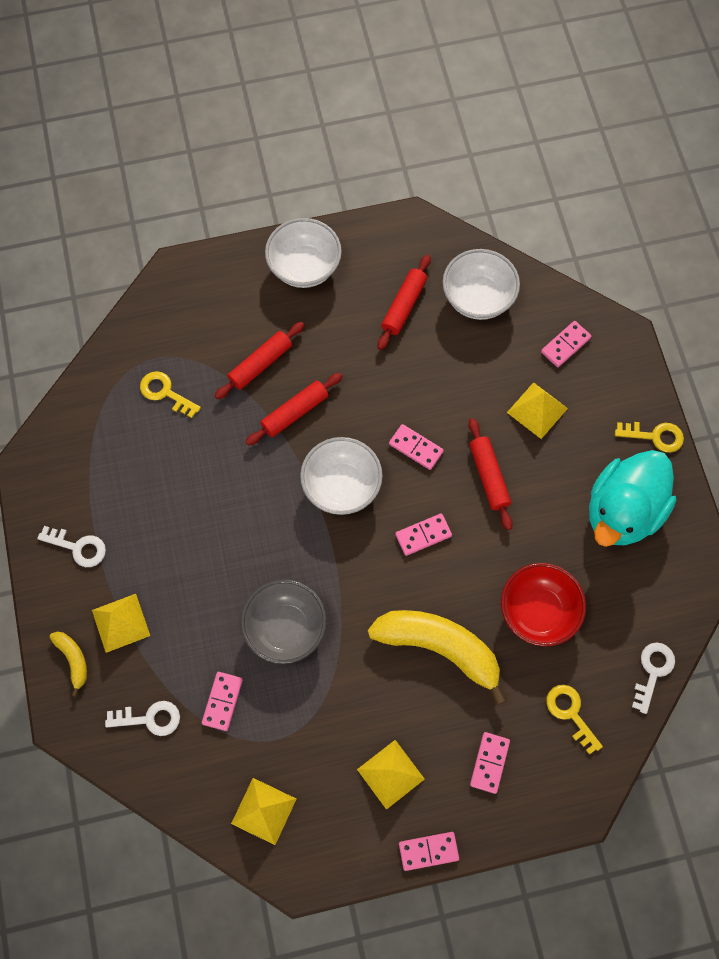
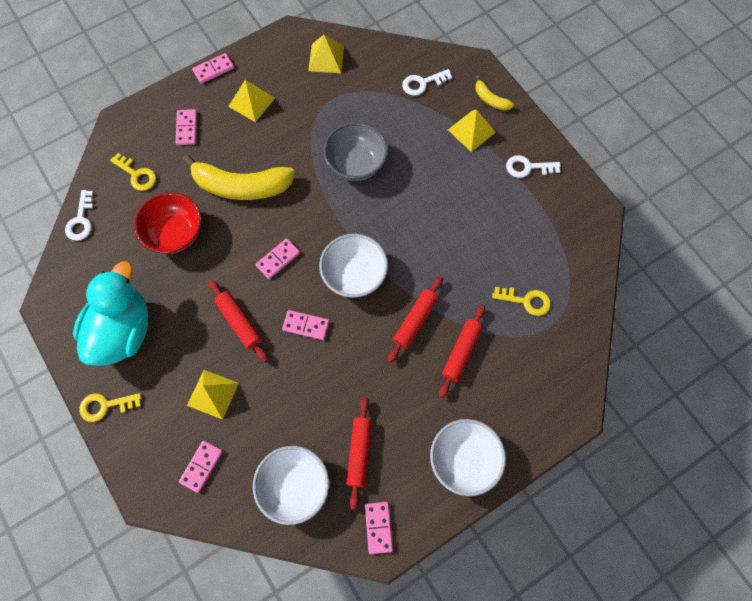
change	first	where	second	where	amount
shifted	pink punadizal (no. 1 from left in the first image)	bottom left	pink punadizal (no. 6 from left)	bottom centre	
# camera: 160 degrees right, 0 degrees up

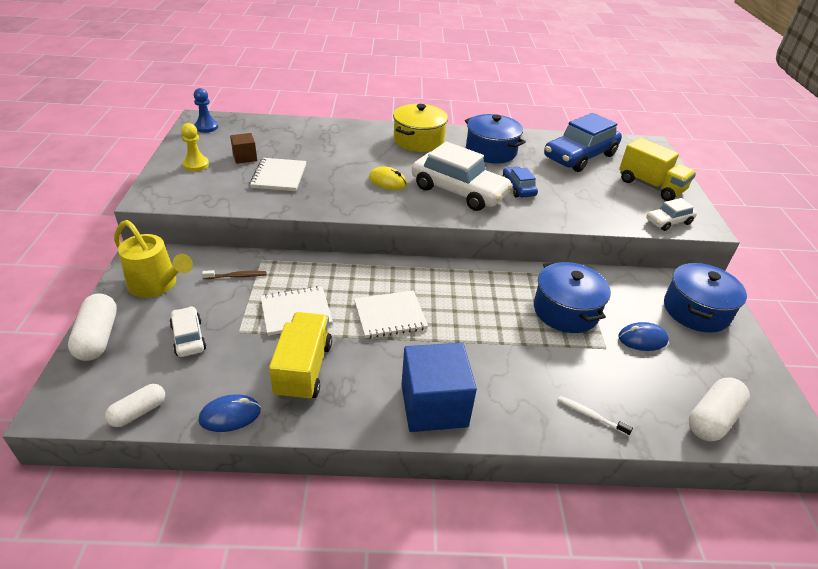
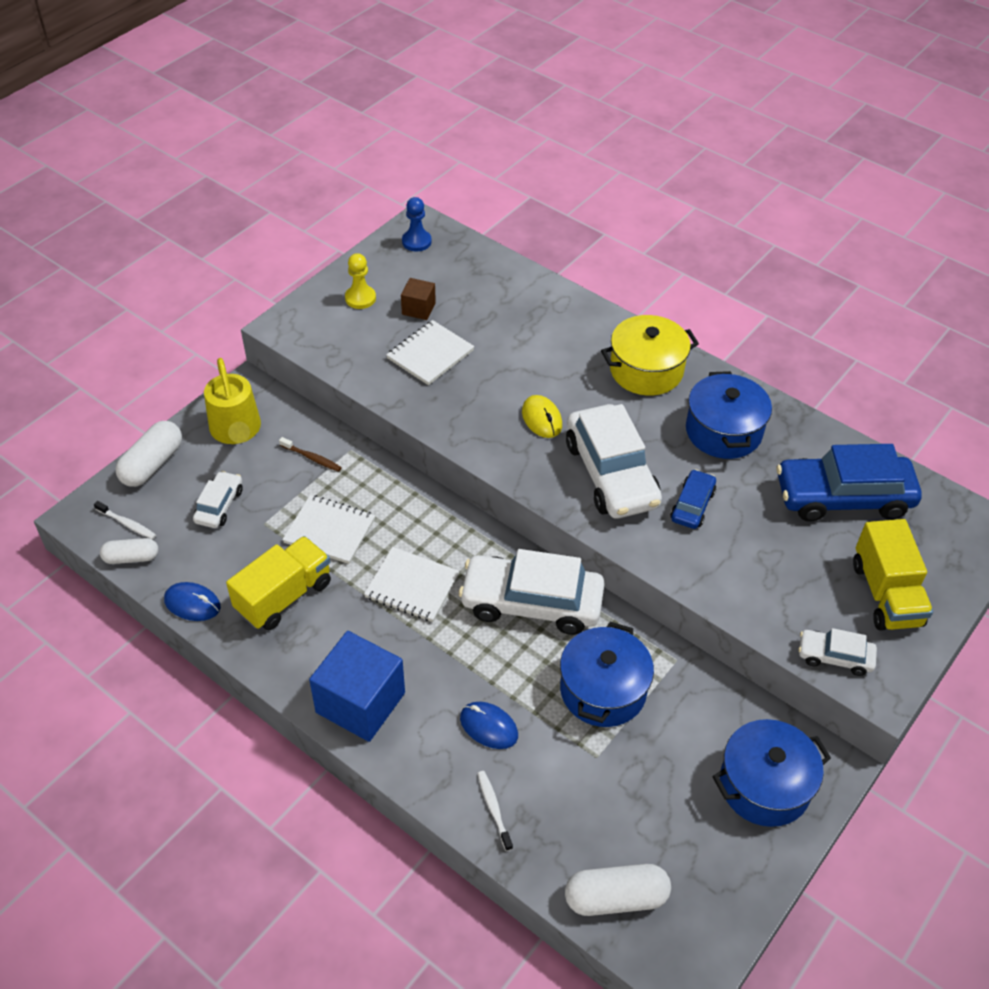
change	first	where	second	where	amount
shifted	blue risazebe (no. 2 from left)	middle right		bottom centre	
new			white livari (no. 1 from left)	middle left	
new			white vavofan (no. 2 from left)	centre	
# camera: 40 degrees right, 10 degrees up

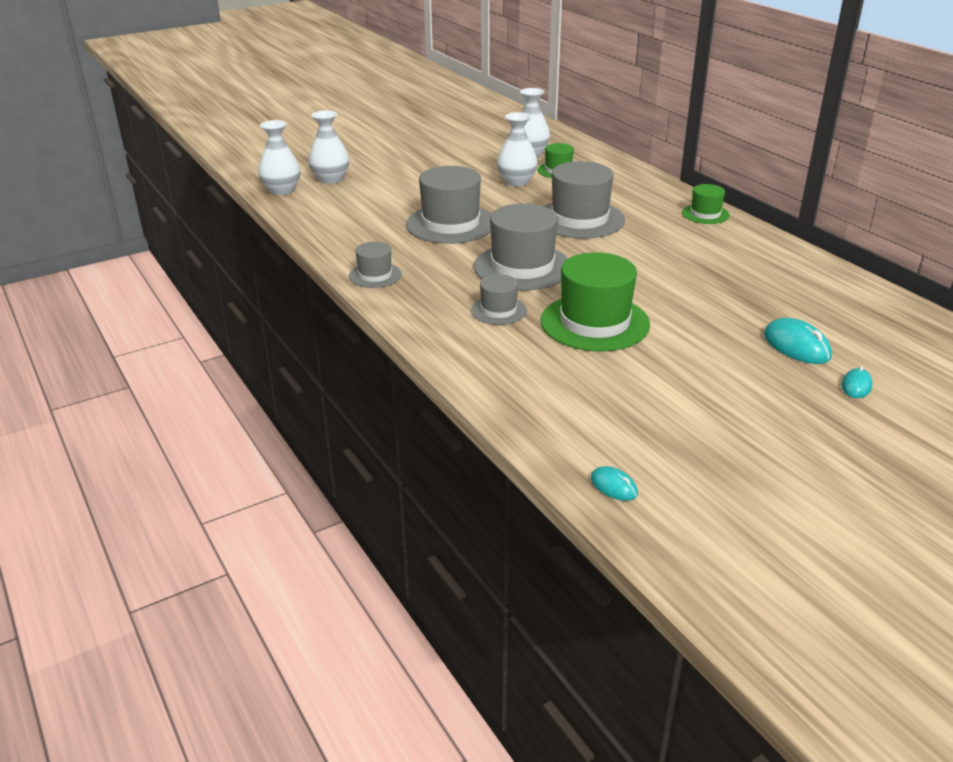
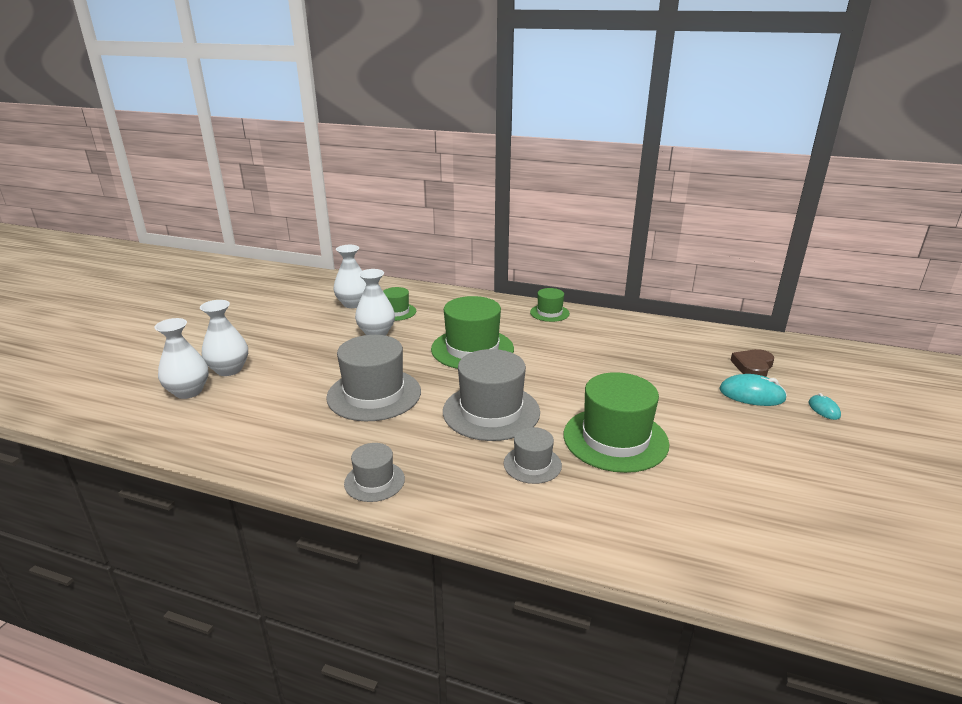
change	first	where	second	where	amount
shifted	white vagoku (no. 1 from left in the first image)	top left	white vagoku (no. 2 from left)	middle left	
repainted	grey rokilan (no. 5 from left)	top centre	green rokilan (no. 2 from left)	centre	
gone	turquoise risazebe (no. 1 from left)	centre			
new			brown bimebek	middle right	
# camera: 40 degrees left, 5 degrees down

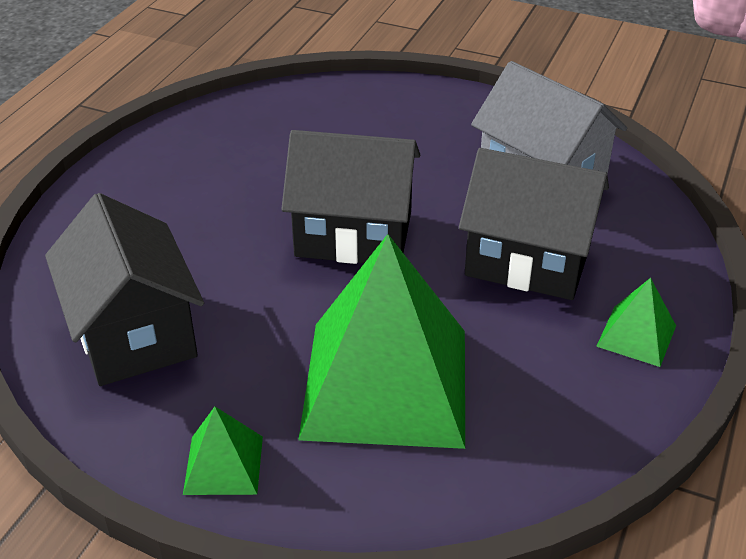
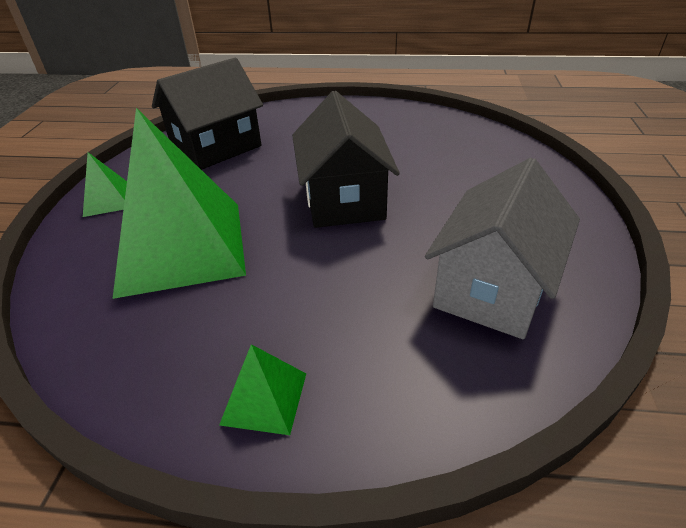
change	first	where	second	where	amount
gone	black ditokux (no. 3 from left)	middle right			
# camera: 75 degrees right, 0 degrees up

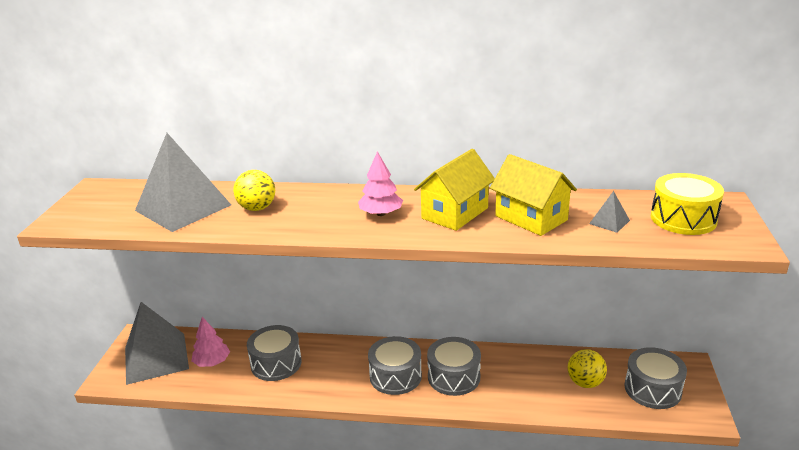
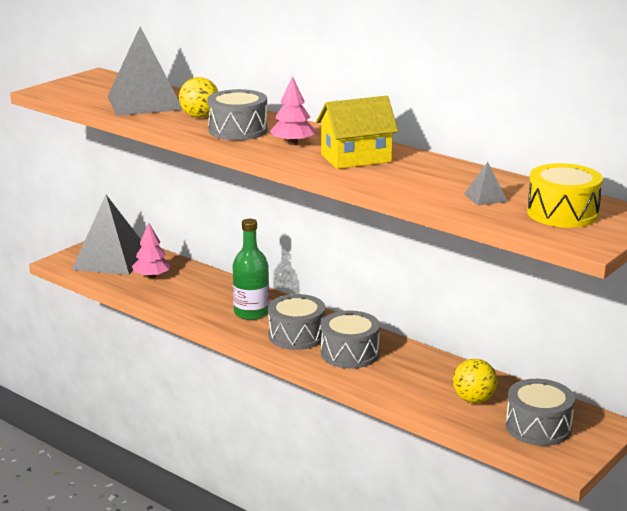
change	first	where	second	where	amount
gone	yellow ditokux (no. 2 from left)	middle right			
shifted	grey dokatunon (no. 1 from left)	bottom centre		top centre	
new			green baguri	centre	
# camera: 30 degrees right, 5 degrees down

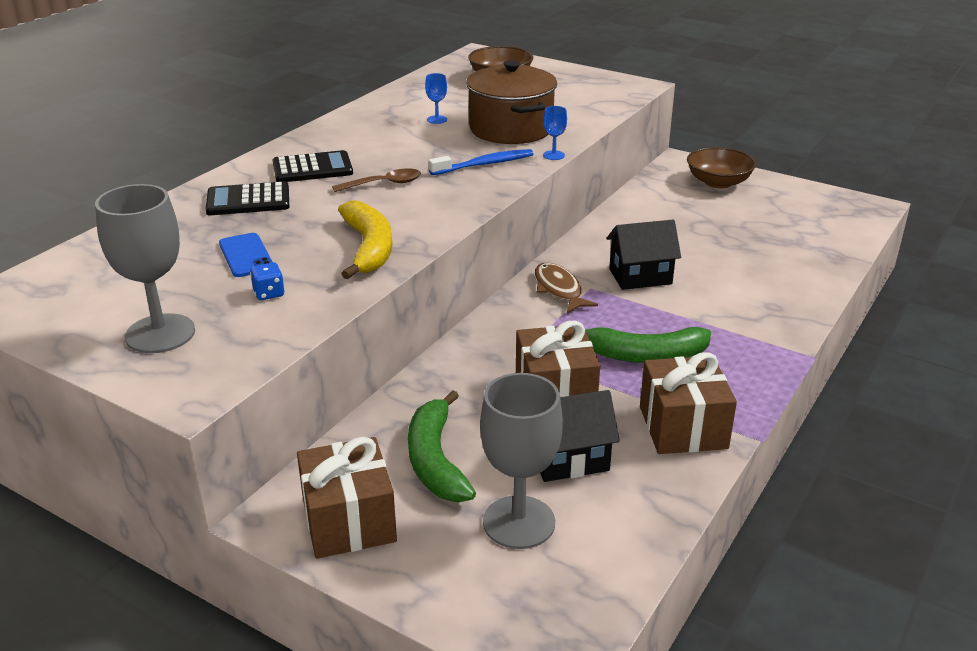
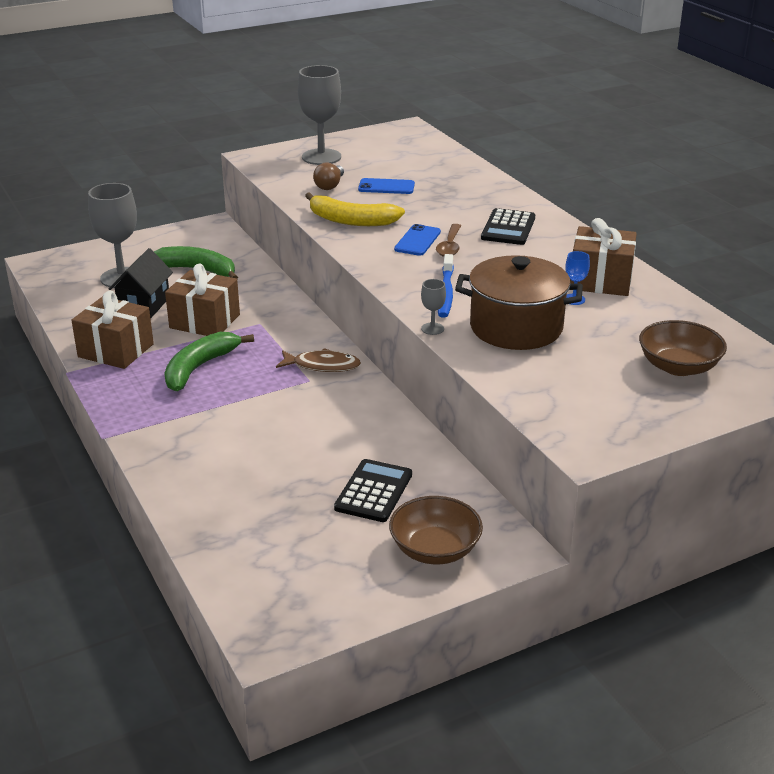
change	first	where	second	where	amount
repainted	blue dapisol (no. 2 from left)	top centre	grey dapisol (no. 3 from left)	centre	
shifted	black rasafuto (no. 1 from left)	top left		centre	
gone	black ditokux (no. 2 from left)	centre			
swapped	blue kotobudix	middle left	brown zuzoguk	top centre	
shifted	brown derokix (no. 1 from left in the first image)	bottom centre	brown derokix (no. 3 from left)	top right	
new			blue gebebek (no. 2 from left)	top centre	
# camera: 120 degrees right, 0 degrees up

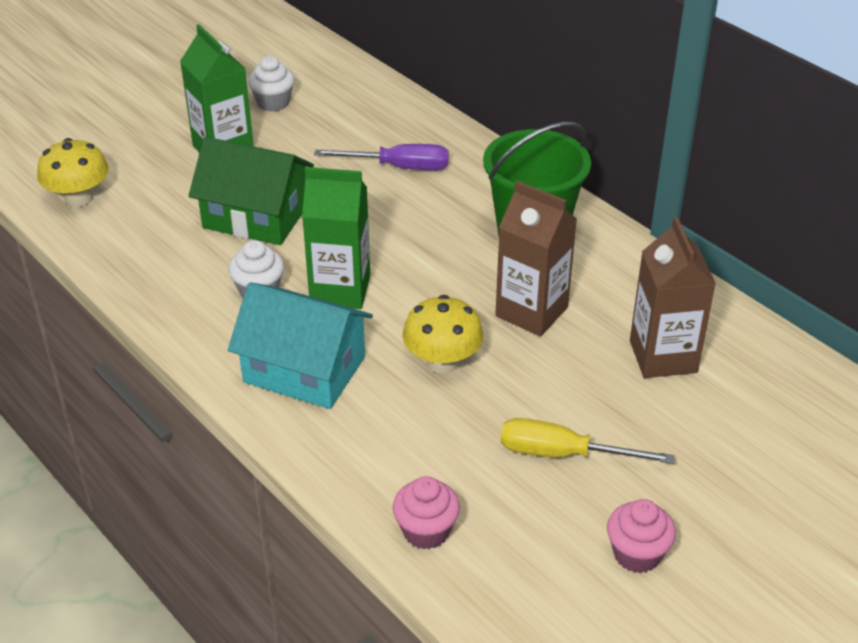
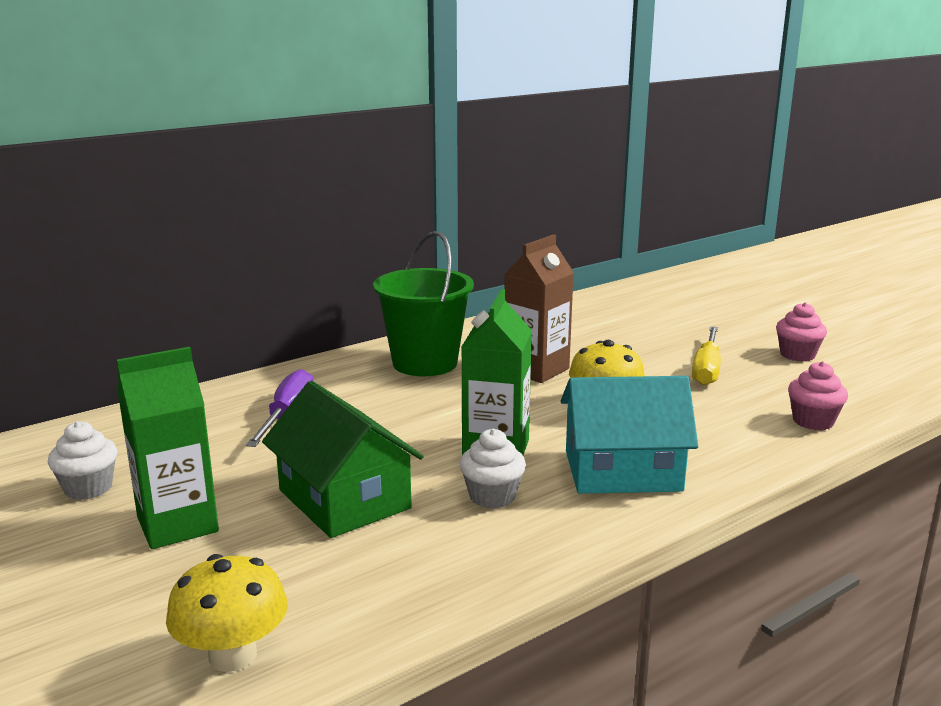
change	first	where	second	where	amount
rotated	green ditokux	top left		centre	60 degrees counterclockwise
gone	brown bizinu (no. 2 from left)	middle right			
rotated	turquoise ditokux	centre		middle right	60 degrees clockwise
# camera: 85 degrees left, 20 degrees down

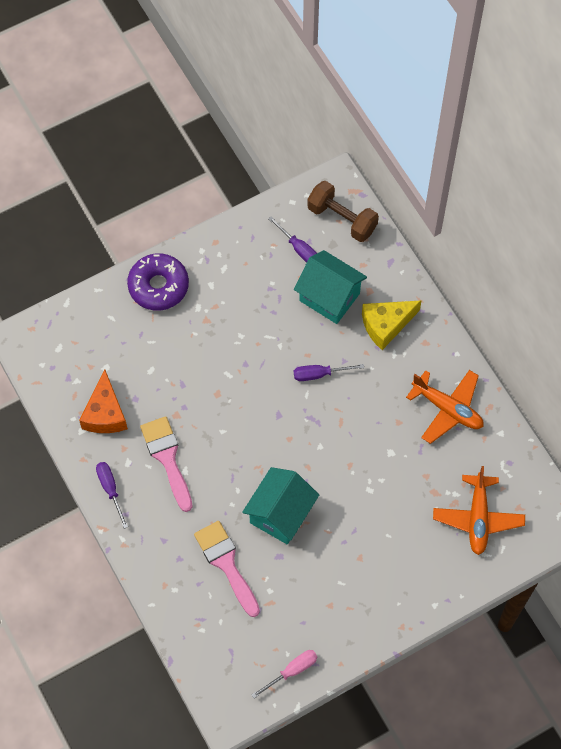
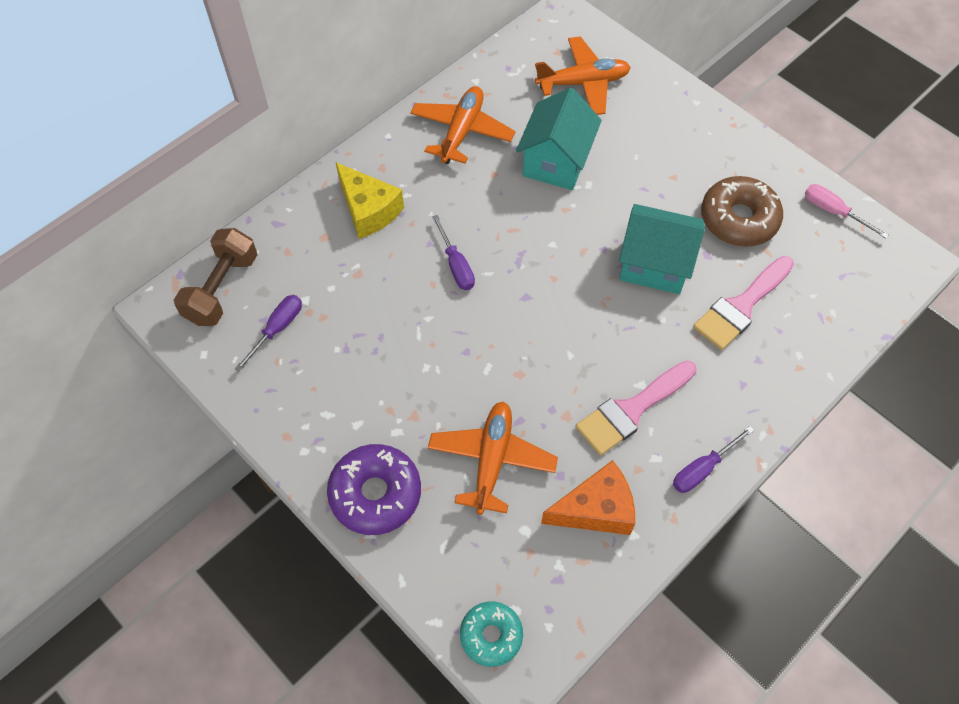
change	first	where	second	where	amount
shifted	turquoise ditokux (no. 2 from left in the first image)	centre	turquoise ditokux (no. 1 from left)	top centre	
new			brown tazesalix	top right	
new			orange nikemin (no. 2 from left)	centre	
new			turquoise tazesalix	bottom centre	
# camera: 105 degrees left, 5 degrees down

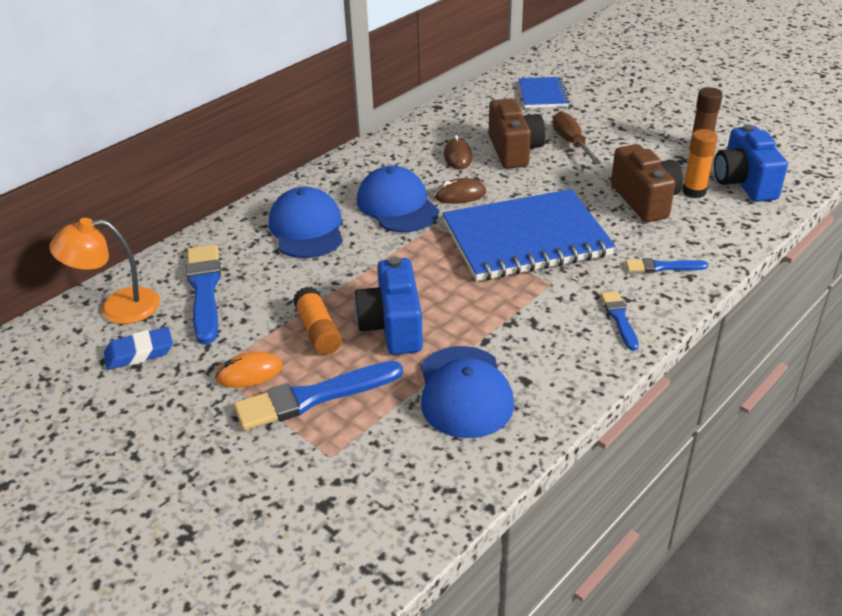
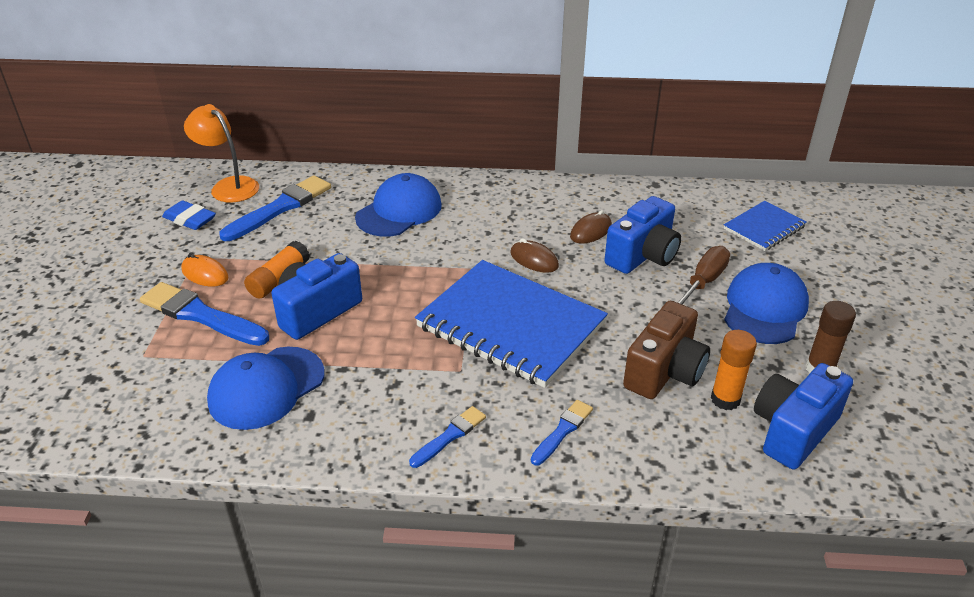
change	first	where	second	where	amount
repainted	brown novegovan (no. 1 from left)	top centre	blue novegovan (no. 2 from left)	centre	
shifted	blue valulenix (no. 2 from left in the first image)	top centre	blue valulenix (no. 3 from left)	middle right	
rotated	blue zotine (no. 4 from left)	middle right		bottom centre	75 degrees clockwise
# camera: 50 degrees right, 0 degrees up

